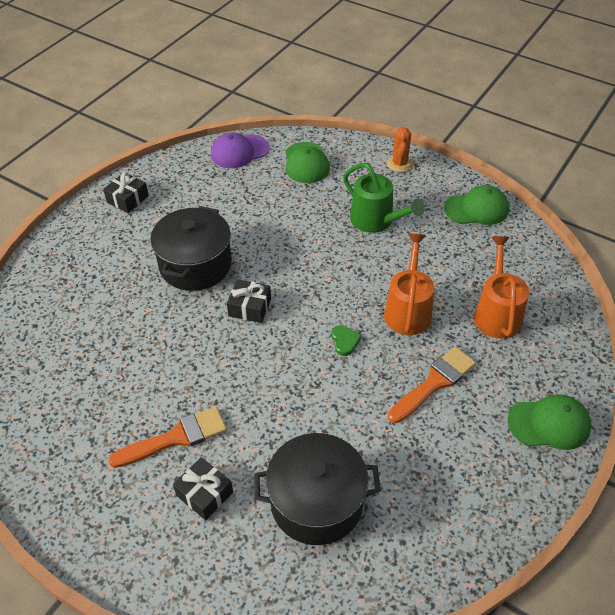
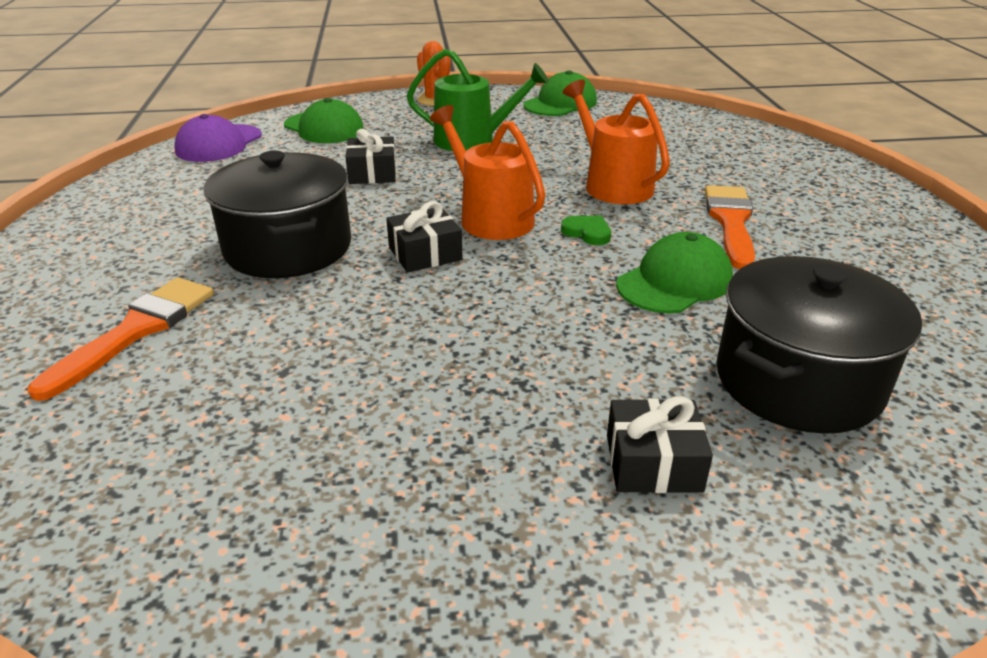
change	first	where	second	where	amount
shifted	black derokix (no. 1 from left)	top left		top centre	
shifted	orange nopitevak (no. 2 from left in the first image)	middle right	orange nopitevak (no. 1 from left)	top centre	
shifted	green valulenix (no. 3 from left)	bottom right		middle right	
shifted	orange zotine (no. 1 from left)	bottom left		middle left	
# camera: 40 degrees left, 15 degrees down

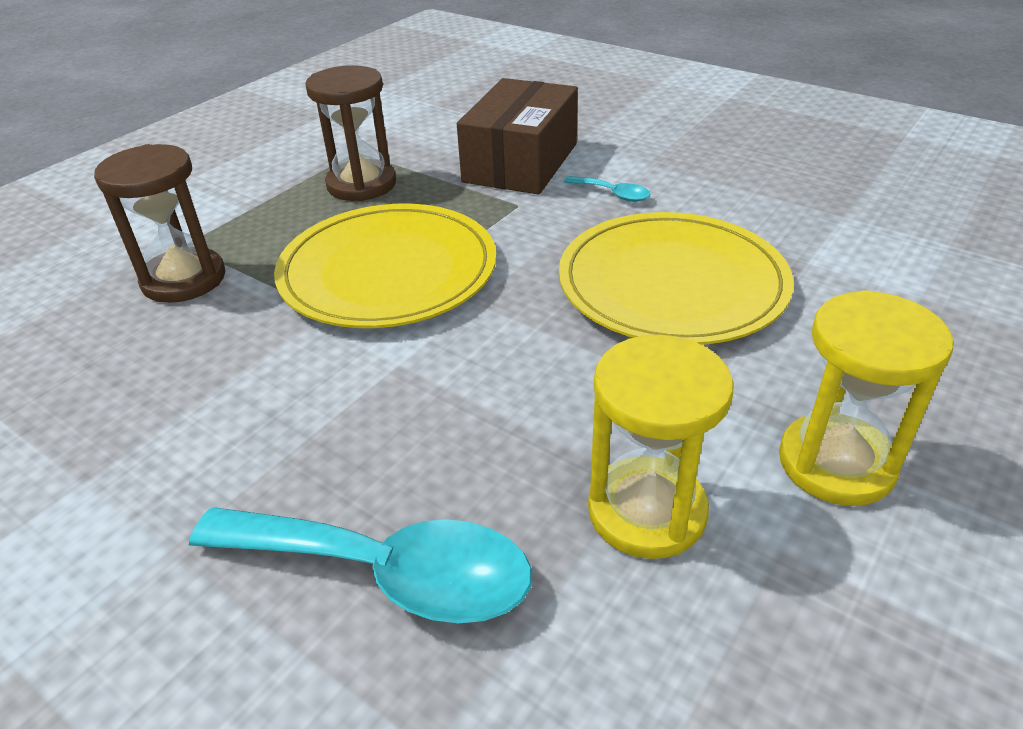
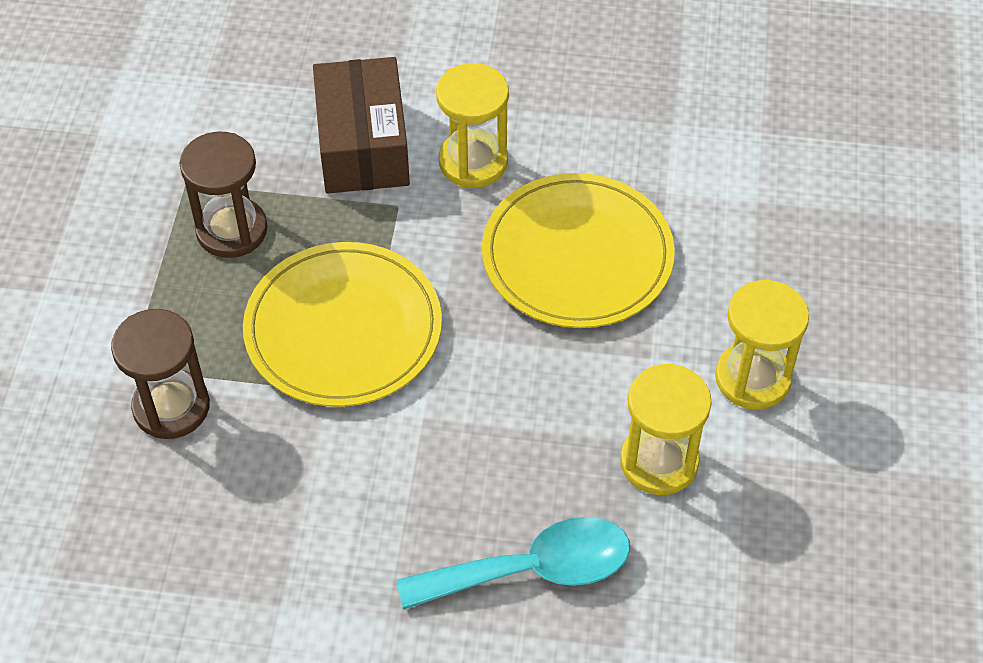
change	first	where	second	where	amount
swapped	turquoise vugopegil (no. 2 from left)	top centre	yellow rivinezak (no. 1 from left)	top centre	
# camera: 30 degrees left, 15 degrees up

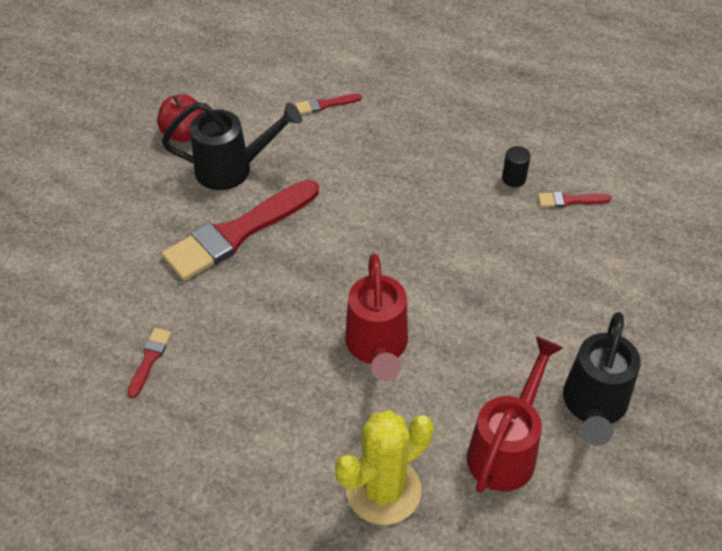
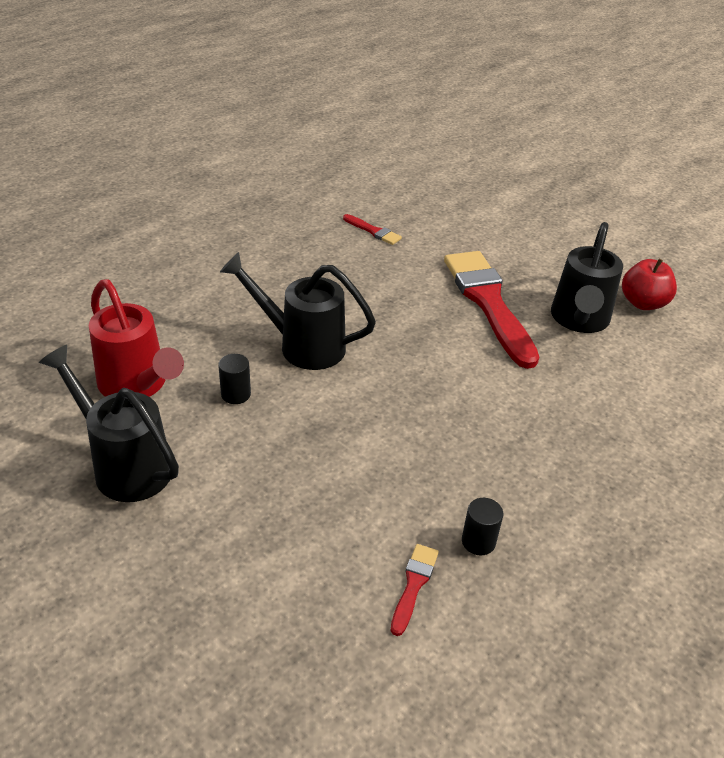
change	first	where	second	where	amount
gone	red zotine (no. 3 from left)	top centre			
repainted	red nopitevak (no. 1 from left)	centre	black nopitevak (no. 2 from left)	centre	
gone	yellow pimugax	bottom centre			
new			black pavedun (no. 1 from left)	middle left	
# camera: 110 degrees right, 10 degrees down

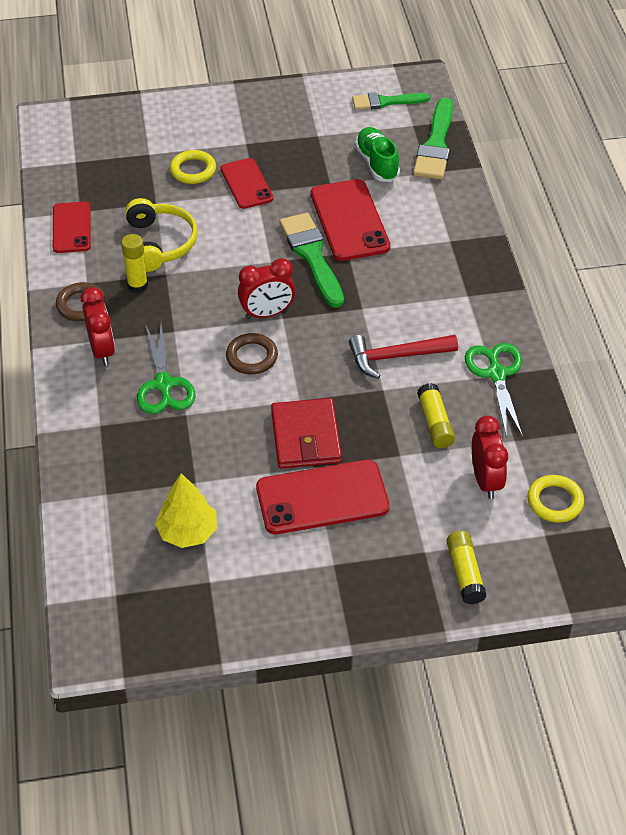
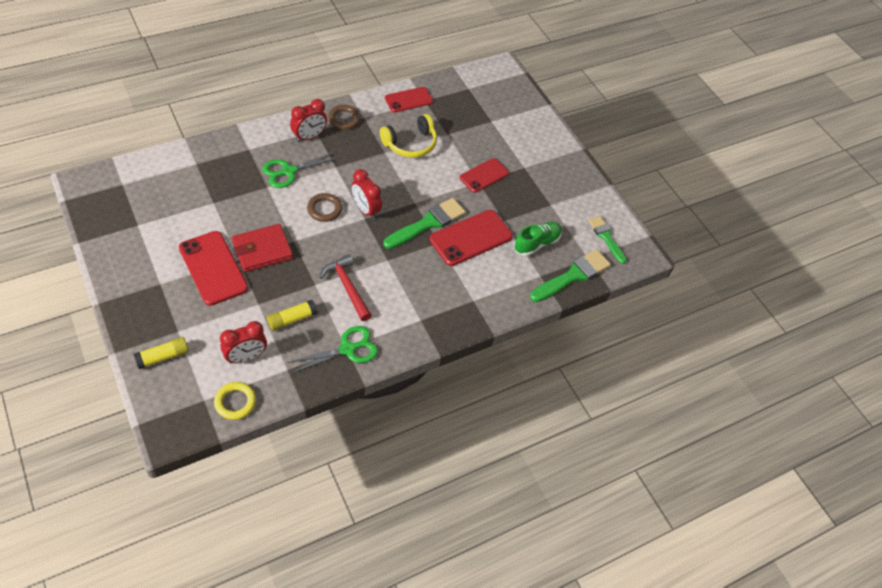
change	first	where	second	where	amount
rotated	green zotine (no. 3 from left in the first image)	top right	green zotine (no. 2 from left)	centre	150 degrees clockwise
gone	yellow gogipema (no. 1 from left)	top left			
gone	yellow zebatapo (no. 1 from left)	top left			
gone	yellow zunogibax	middle left			
# camera: 65 degrees right, 5 degrees up

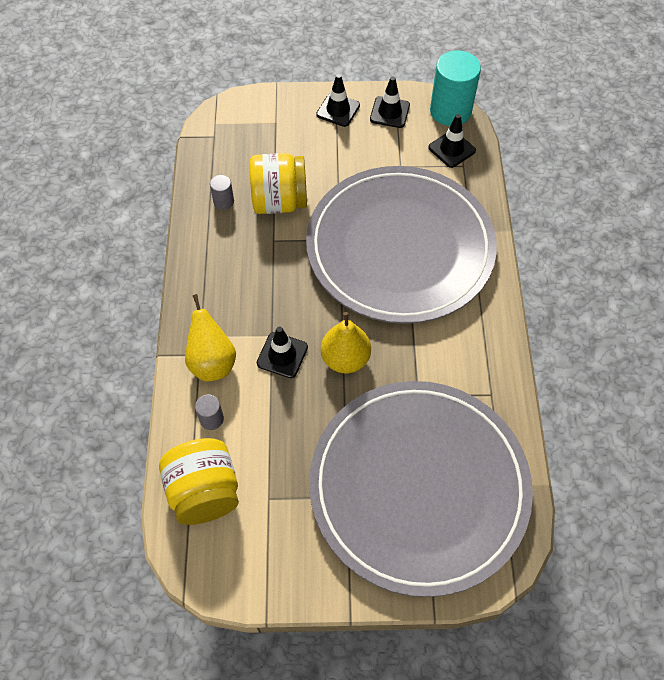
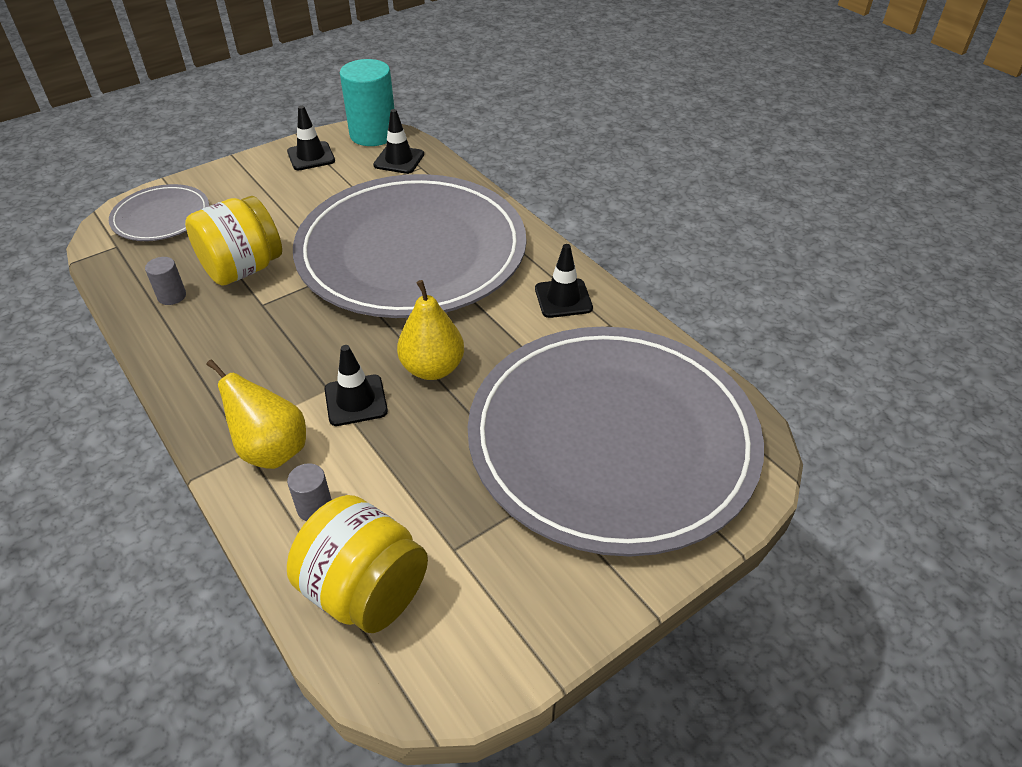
change	first	where	second	where	amount
shifted	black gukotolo (no. 2 from left in the first image)	top centre	black gukotolo (no. 4 from left)	centre	
new			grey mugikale (no. 1 from left)	top left	
# camera: 35 degrees left, 15 degrees down

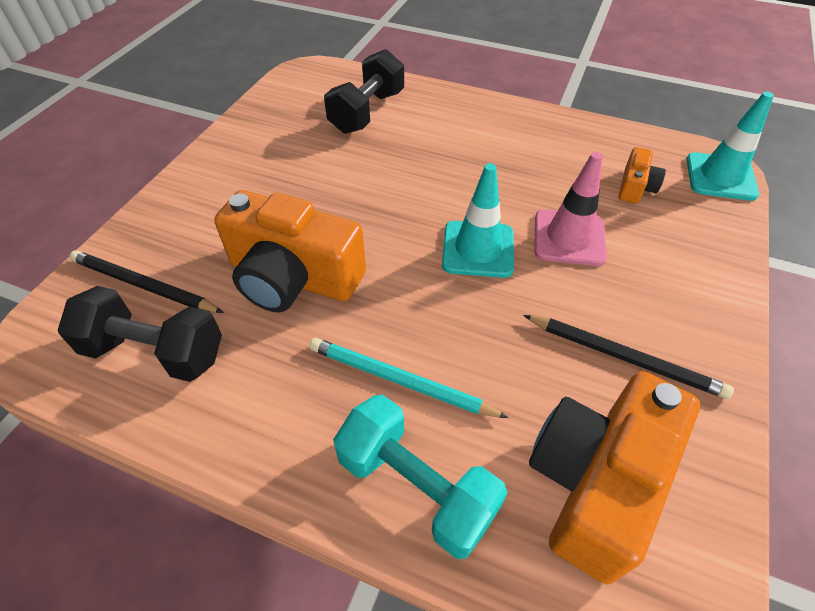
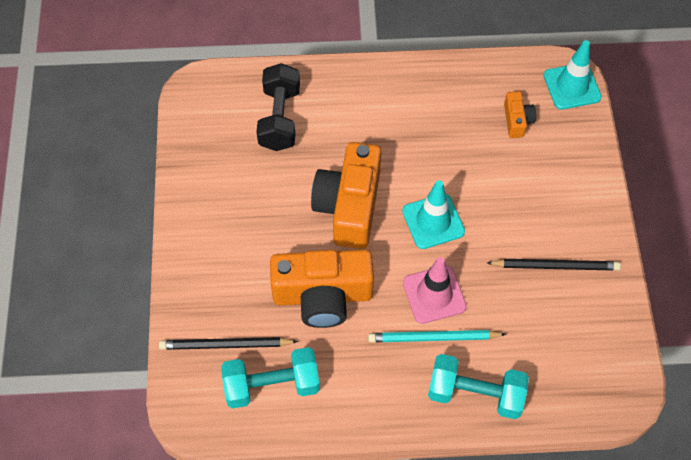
change	first	where	second	where	amount
shifted	pink gukotolo	middle right		centre	
repainted	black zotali (no. 1 from left)	middle left	turquoise zotali (no. 1 from left)	bottom centre	
shifted	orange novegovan (no. 2 from left)	bottom right		centre	
# camera: 25 degrees left, 10 degrees up

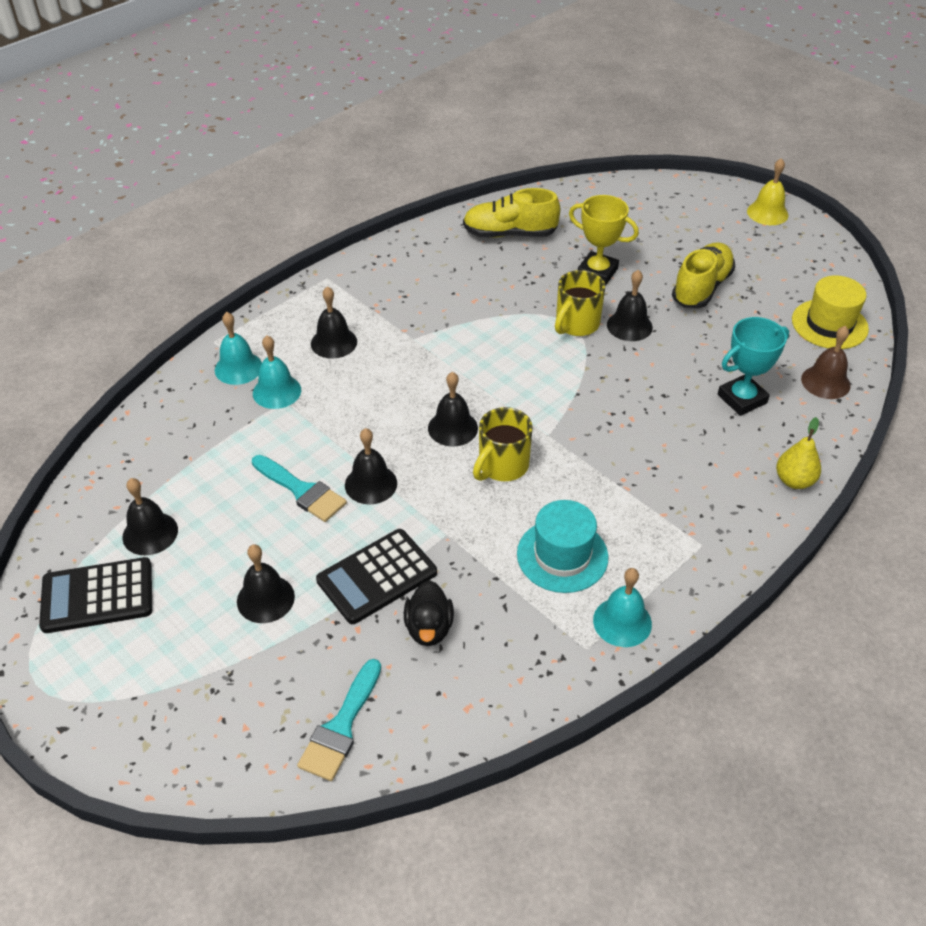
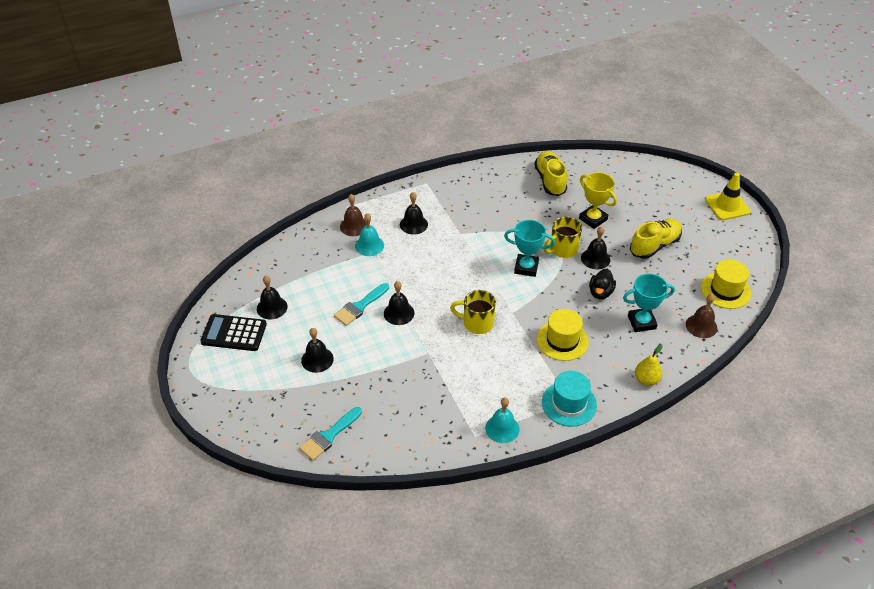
change	first	where	second	where	amount
swapped	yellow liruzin	top right	yellow gukotolo	top right	
rotated	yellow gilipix (no. 1 from left)	top centre		top centre	60 degrees clockwise
repainted	turquoise liruzin (no. 1 from left)	middle left	brown liruzin (no. 1 from left)	centre	
gone	black liruzin (no. 5 from left)	centre			
rotated	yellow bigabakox (no. 1 from left)	centre		centre	45 degrees clockwise
rotated	turquoise zotine (no. 1 from left in the first image)	middle left	turquoise zotine (no. 2 from left)	centre	75 degrees clockwise
shifted	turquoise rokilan	centre		bottom centre	
gone	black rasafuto (no. 2 from left)	centre			
shifted	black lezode	centre		middle right	
new			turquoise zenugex (no. 1 from left)	centre	
new			yellow rokilan (no. 1 from left)	centre	
# camera: 20 degrees right, 0 degrees up

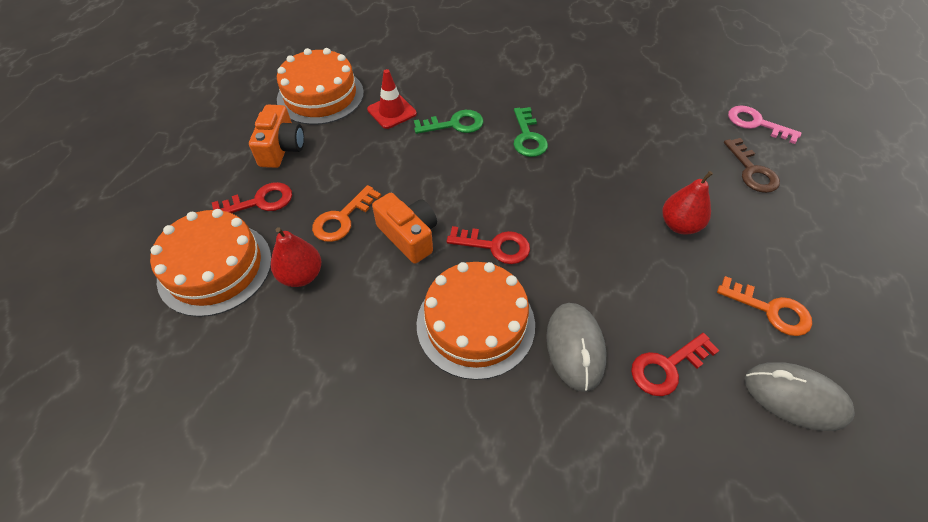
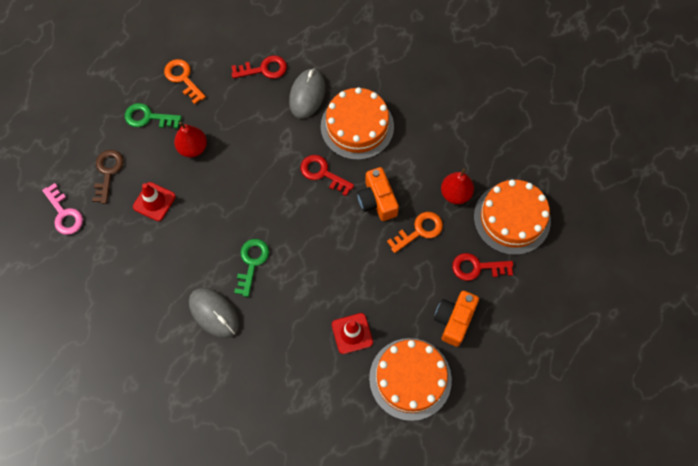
change	first	where	second	where	amount
shifted	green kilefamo (no. 1 from left)	top centre		top left	
shifted	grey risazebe (no. 2 from left in the first image)	bottom right	grey risazebe (no. 1 from left)	bottom left	
new			red gukotolo (no. 1 from left)	middle left	
# camera: 160 degrees left, 15 degrees up

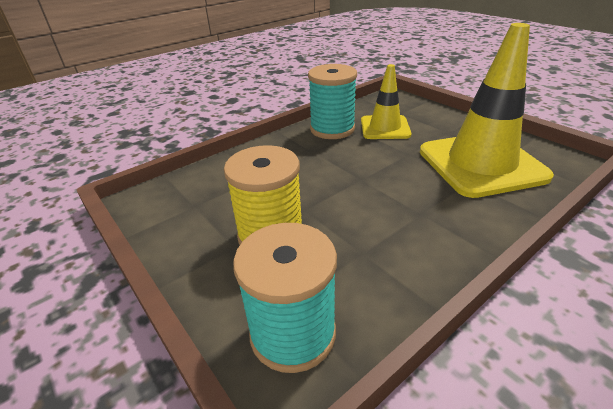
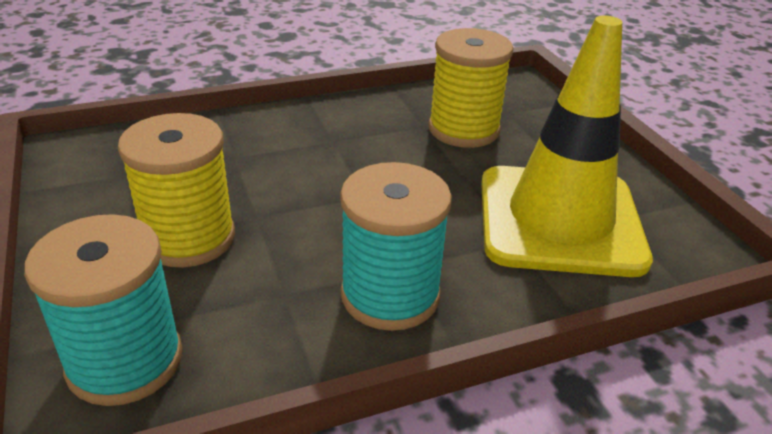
change	first	where	second	where	amount
shifted	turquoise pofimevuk (no. 2 from left)	top centre		centre	
swapped	yellow gukotolo (no. 1 from left)	top centre	yellow pofimevuk (no. 2 from left)	top centre	
# camera: 15 degrees right, 0 degrees up

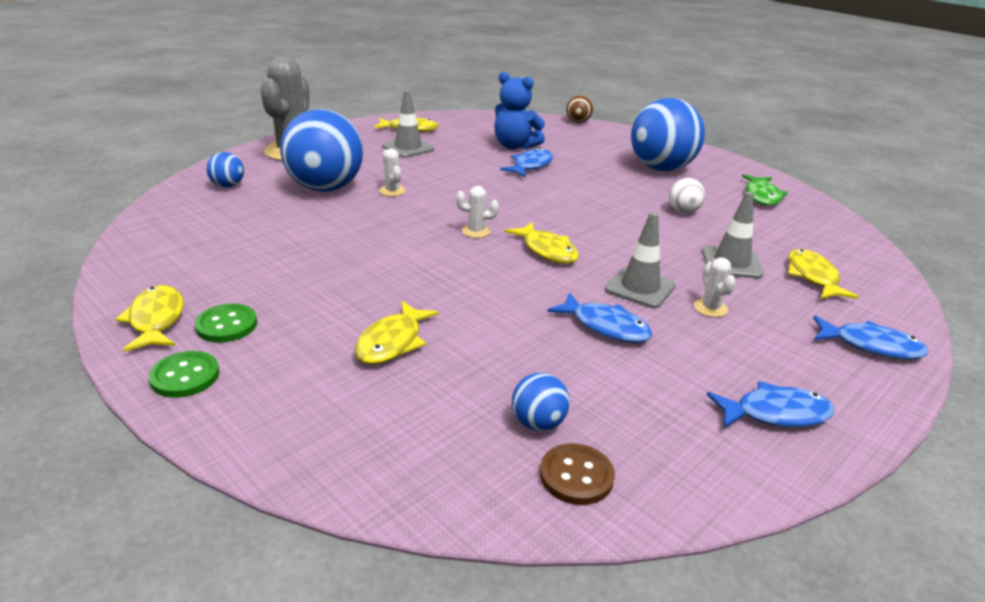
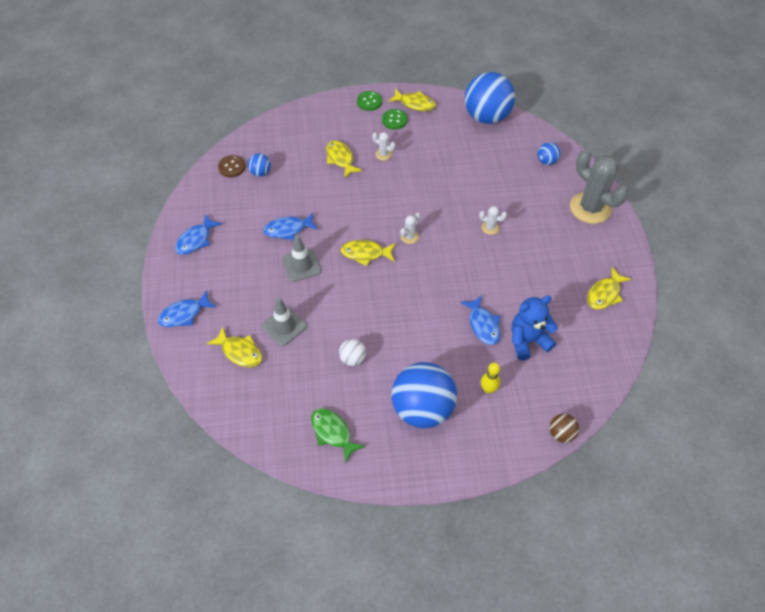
change	first	where	second	where	amount
gone	grey gukotolo (no. 1 from left)	top centre			
shifted	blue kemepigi (no. 2 from left in the first image)	top left	blue kemepigi (no. 3 from left)	top centre	
shifted	white pimugax (no. 3 from left in the first image)	middle right	white pimugax (no. 1 from left)	top centre	
new			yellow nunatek	centre	
# camera: 130 degrees right, 25 degrees up

